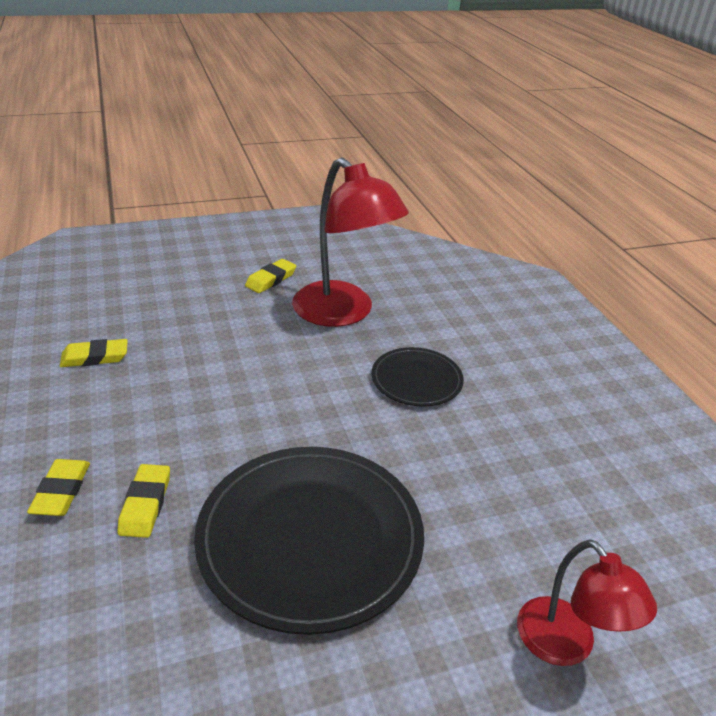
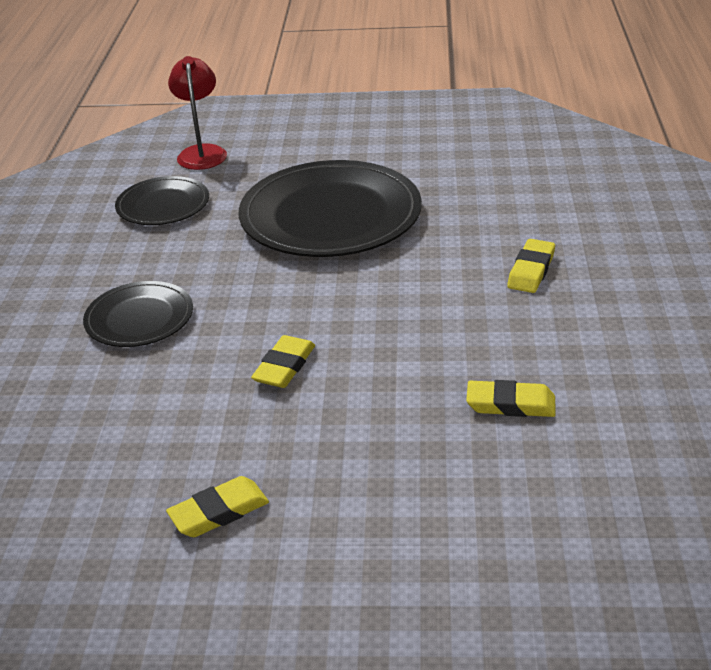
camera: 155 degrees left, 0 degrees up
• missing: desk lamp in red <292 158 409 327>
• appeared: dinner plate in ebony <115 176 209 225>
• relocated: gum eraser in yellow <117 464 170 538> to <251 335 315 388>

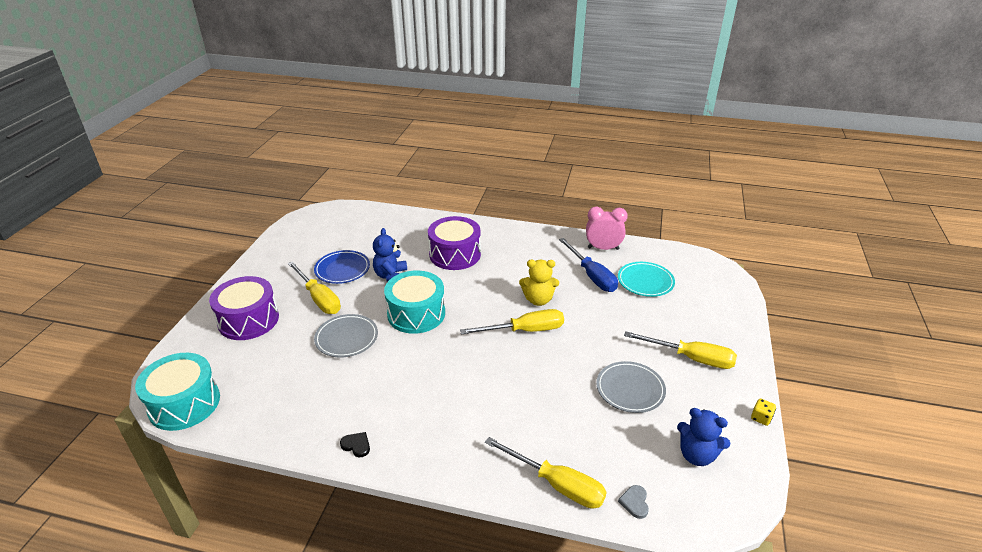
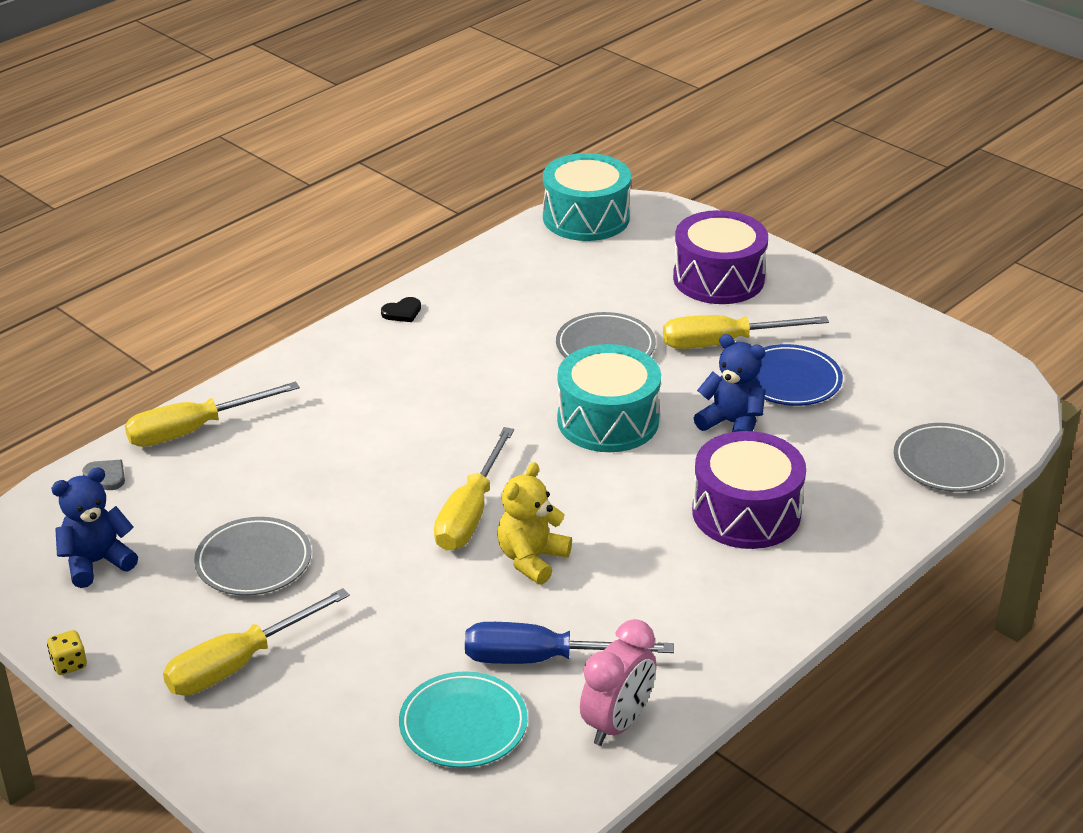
camera: 120 degrees right, 0 degrees up
• appeared: dinner plate in ash-grey <894 423 1004 492>

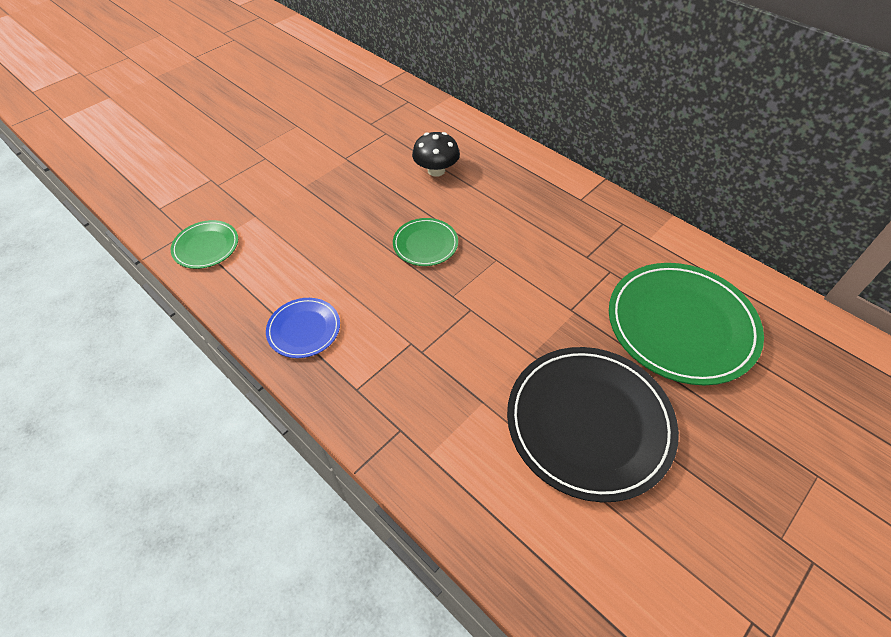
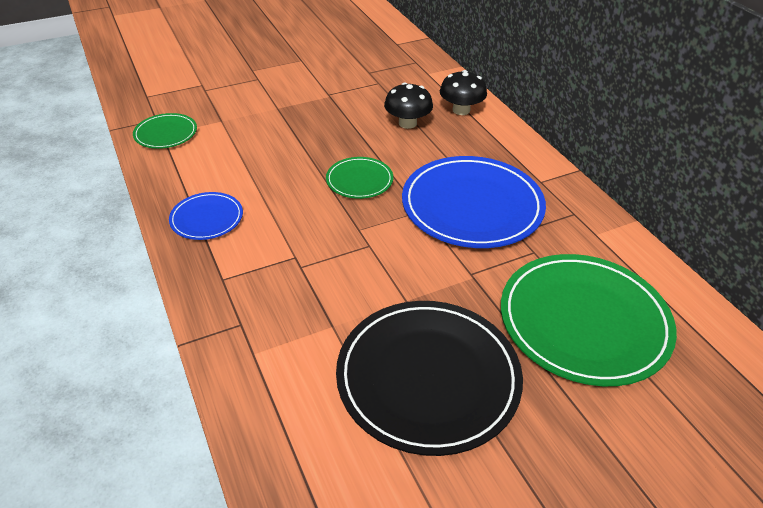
camera: 20 degrees right, 10 degrees down
• appeared: dinner plate in cobalt <402 156 546 248>
• appeared: mushroom in ebony <440 70 487 115>

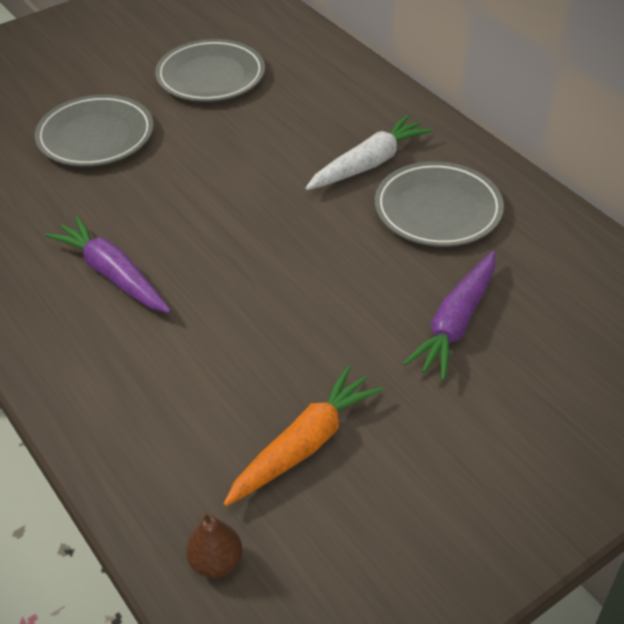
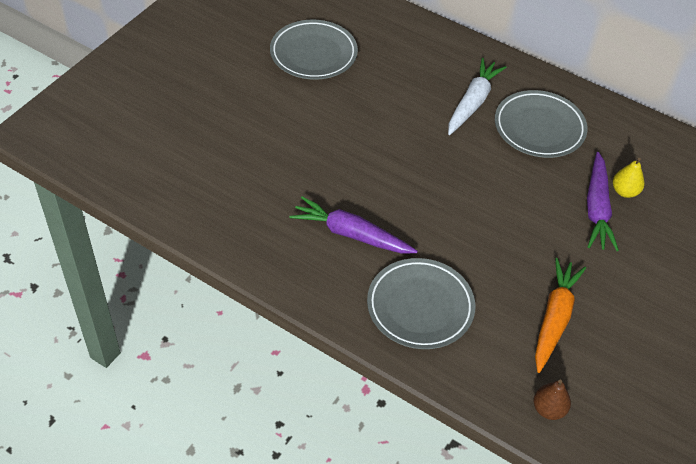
camera: 25 degrees left, 5 degrees up
• appeared: pear fruit in yellow <613 158 644 198>
• relocated: dinner plate in ash-grey <35 94 154 167> to <367 258 475 349>

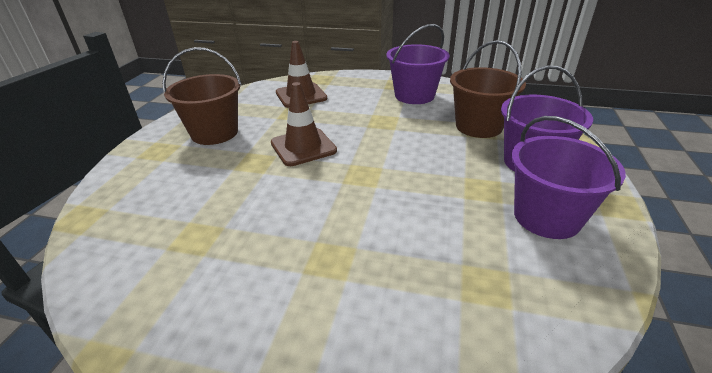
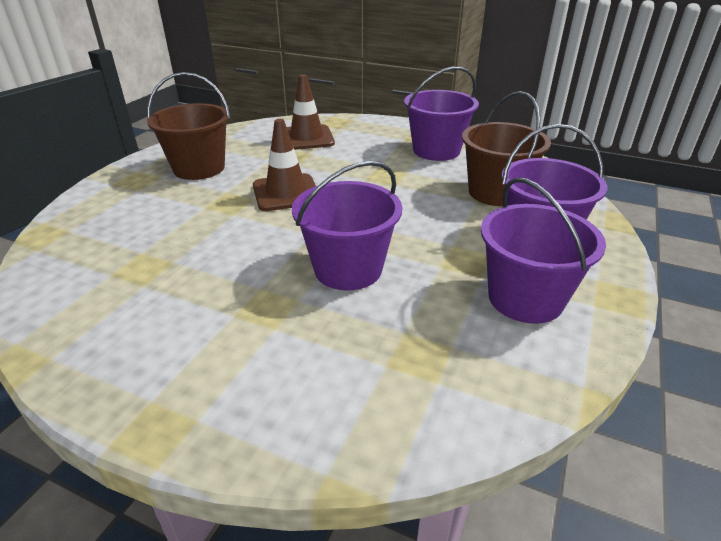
camera: 10 degrees right, 0 degrees up
• appeared: pail in purple <292 160 402 291>

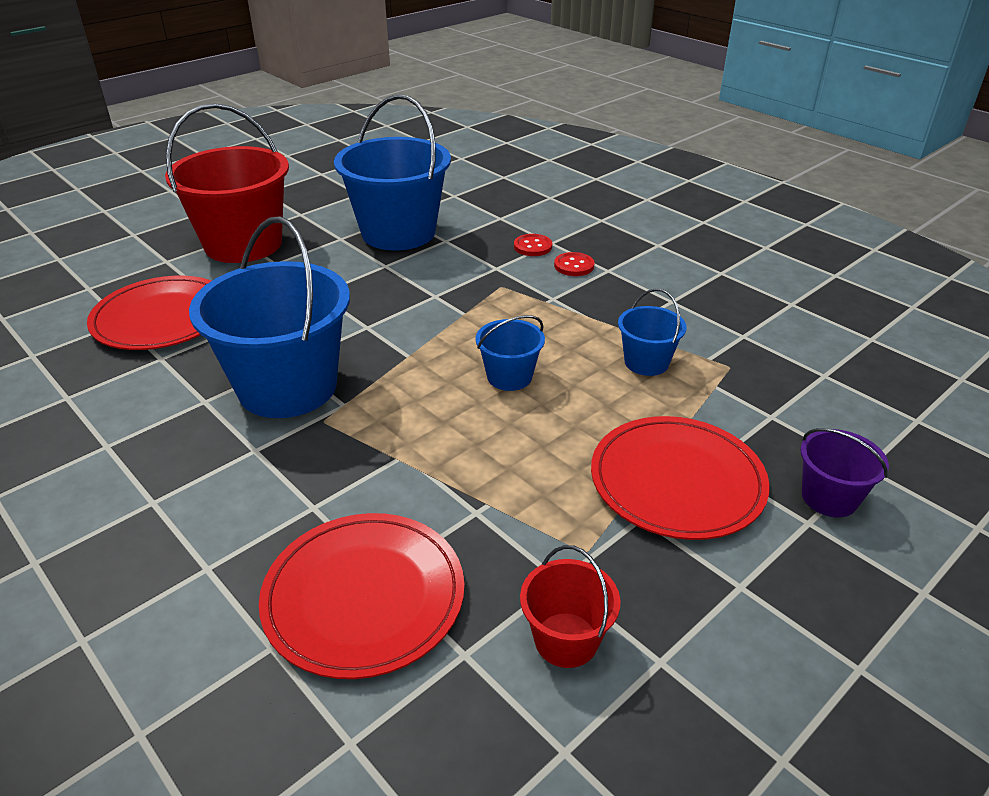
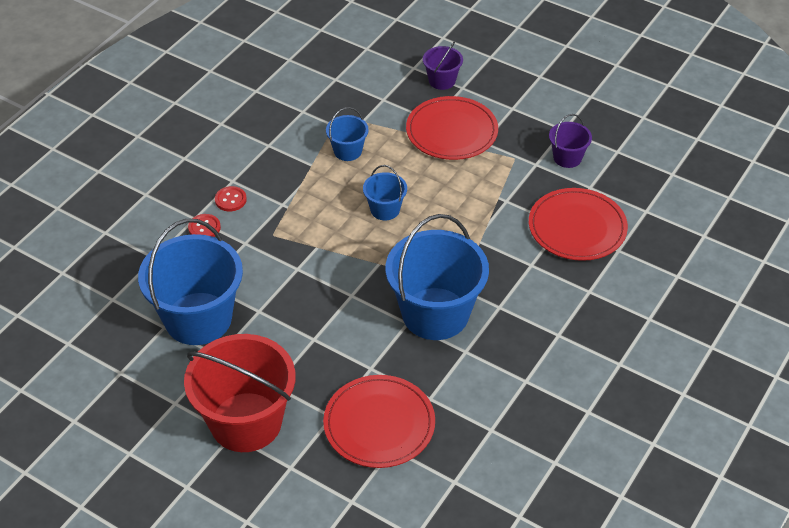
camera: 105 degrees left, 10 degrees up
• colour: pail in red <520 545 621 668> to pail in purple <549 114 592 168>

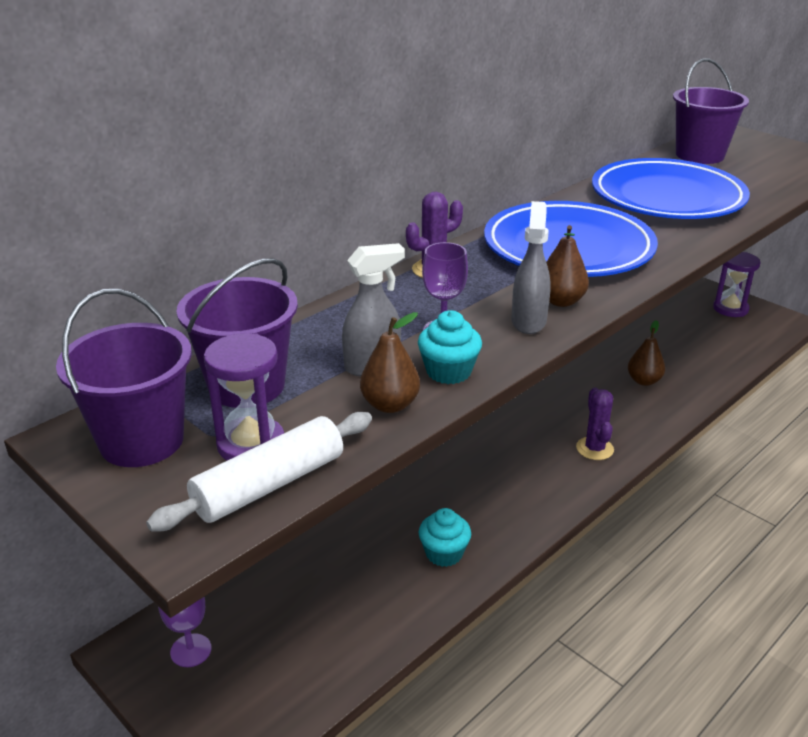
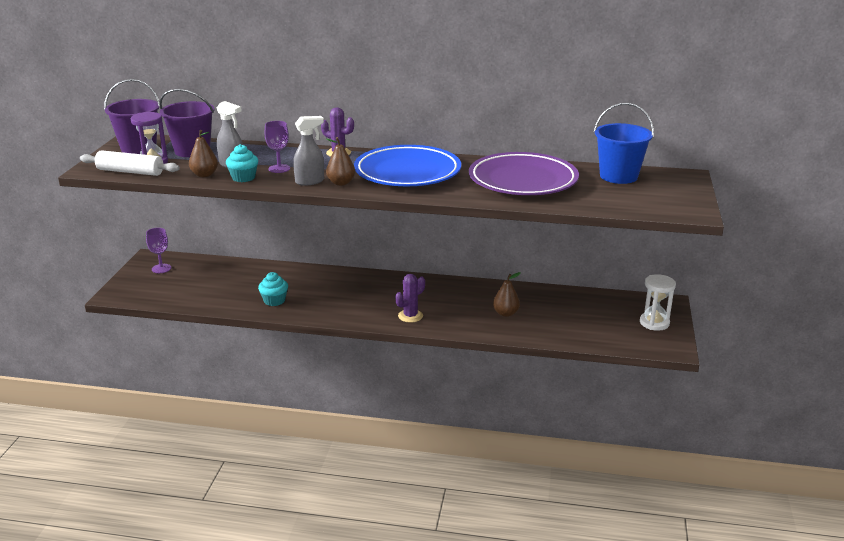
camera: 55 degrees right, 5 degrees down
• colour: dinner plate in cobalt <592 158 750 219> to dinner plate in purple <469 152 579 195>
• colour: pail in purple <673 58 749 164> to pail in cobalt <594 103 654 184>
• colour: hourglass in purple <713 252 761 317> to hourglass in pure white <640 274 676 331>

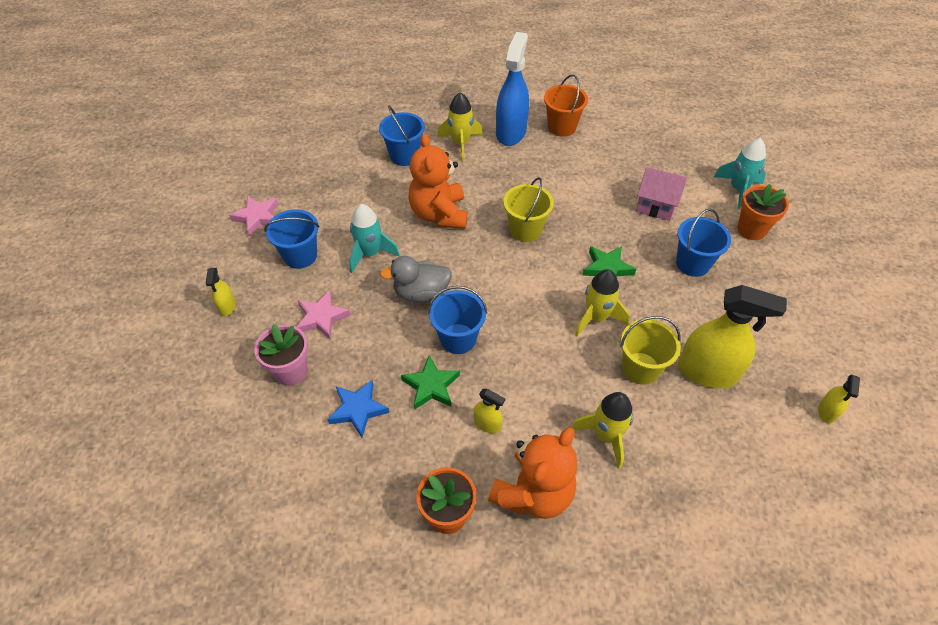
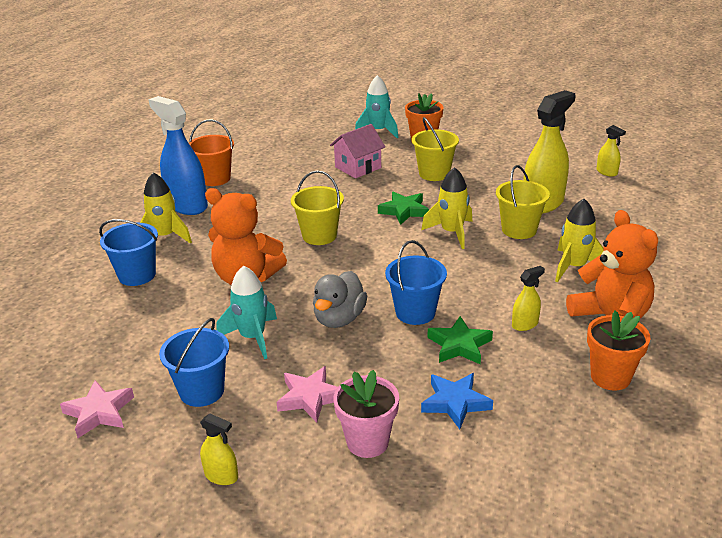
camera: 60 degrees left, 20 degrees down
• colour: pail in cobalt <676 209 731 277> to pail in yellow <412 117 459 181>

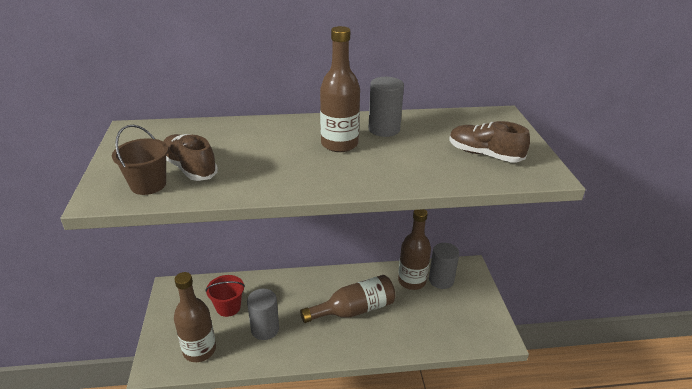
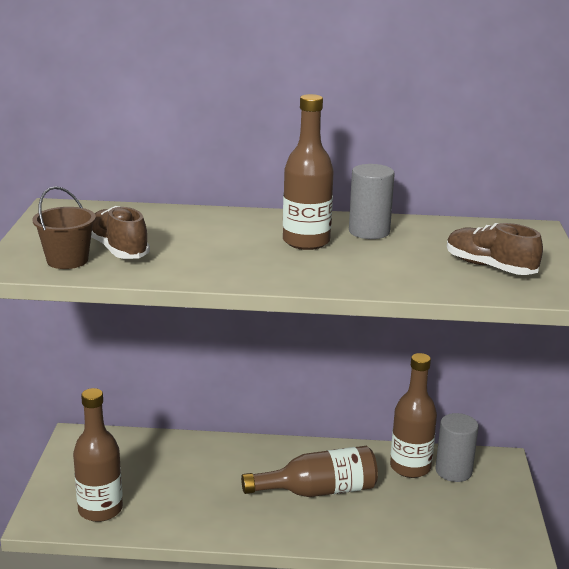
camera: 10 degrees right, 10 degrees down
• missing: pail in red <206 275 245 317>
• missing: solid cylinder in ash-grey <247 289 279 340>

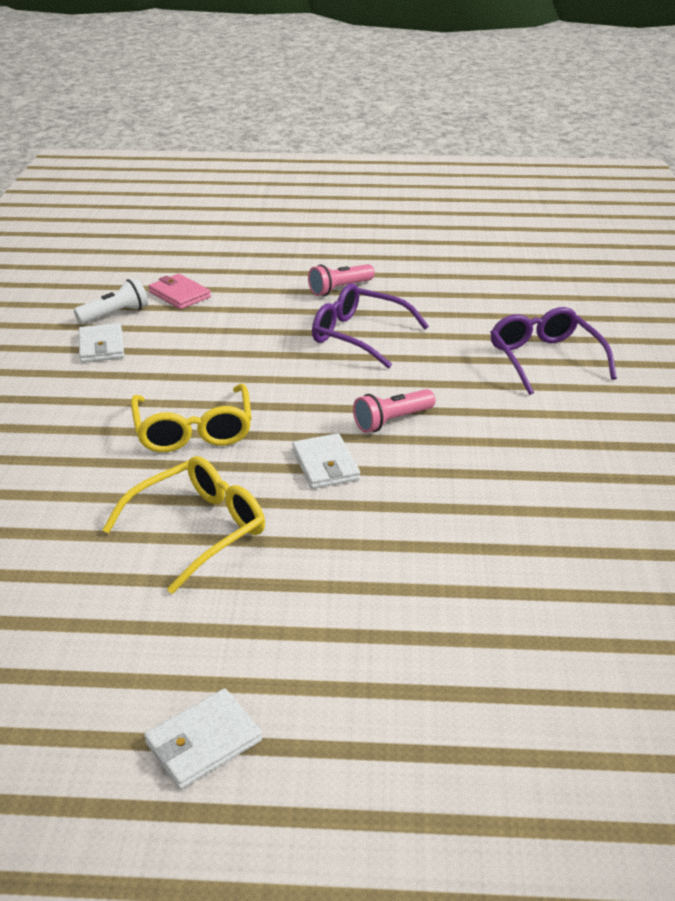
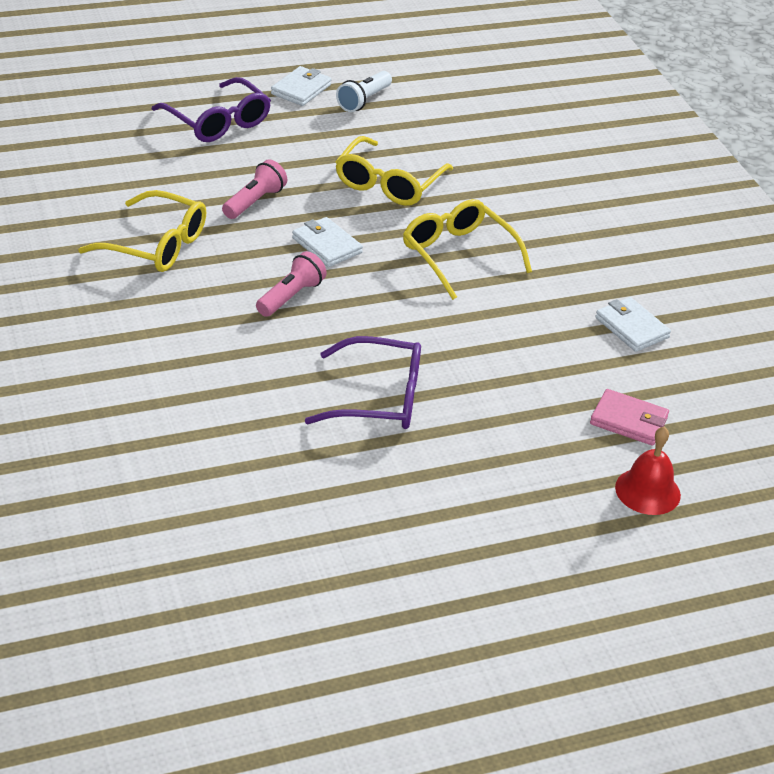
camera: 155 degrees right, 5 degrees up
• appeared: spectacles in yellow <78 190 206 272>
• appeared: hand bell in red <615 427 681 515>
• relocated: flashlight in pure white <74 278 148 324> to <336 71 392 112>
• relocated: flashlight in rose-pink <308 264 375 296> to <222 160 287 219>
• relocated: spectacles in purple <490 307 617 395> to <152 77 271 142>

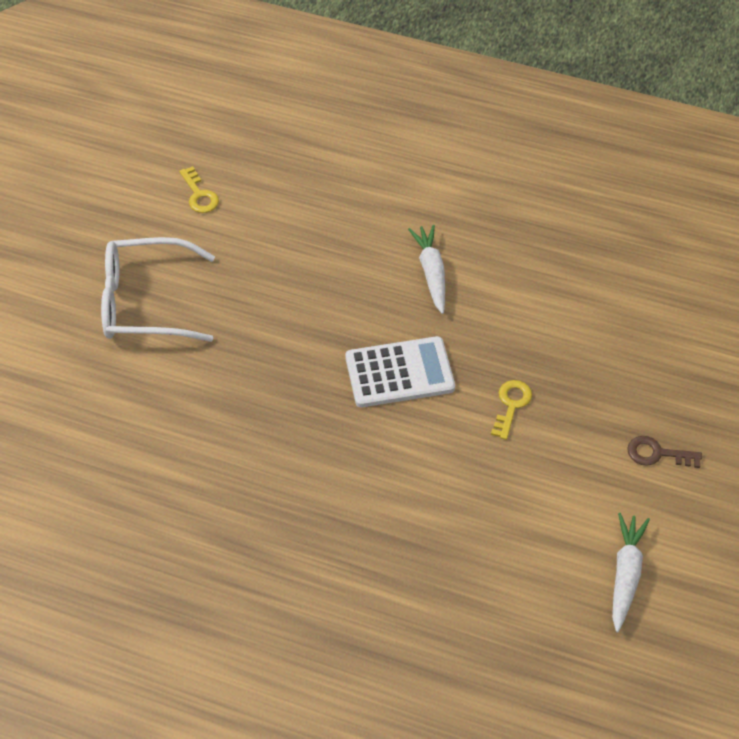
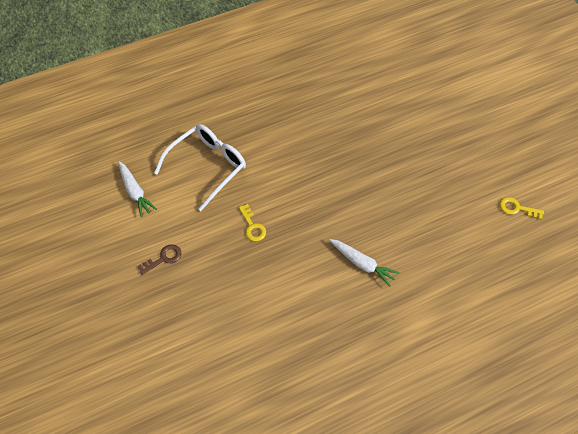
camera: 135 degrees right, 5 degrees up
• missing: pocket calculator in pure white <345 336 455 407>
• relocated: spectacles in pure white <101 237 215 342> to <154 124 246 211>

